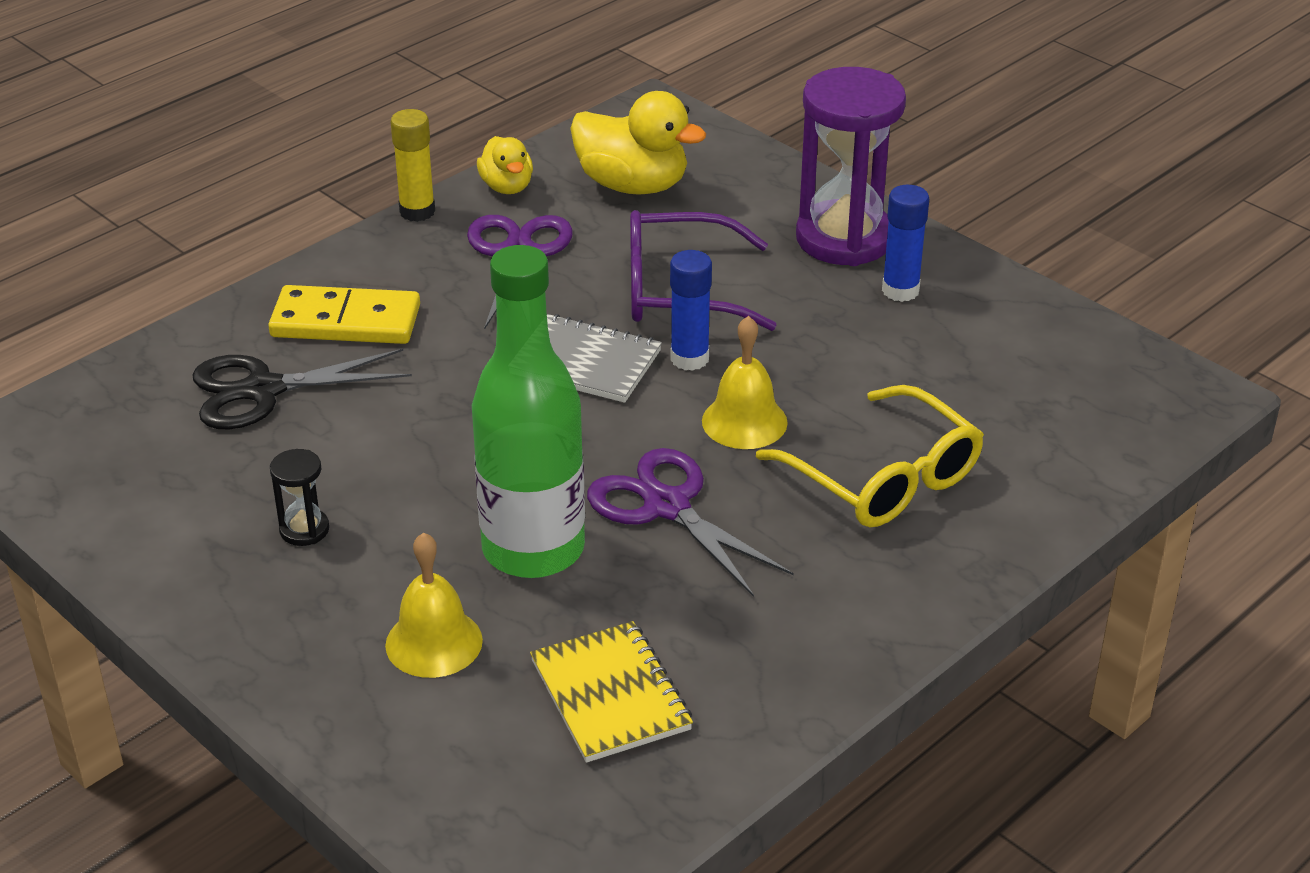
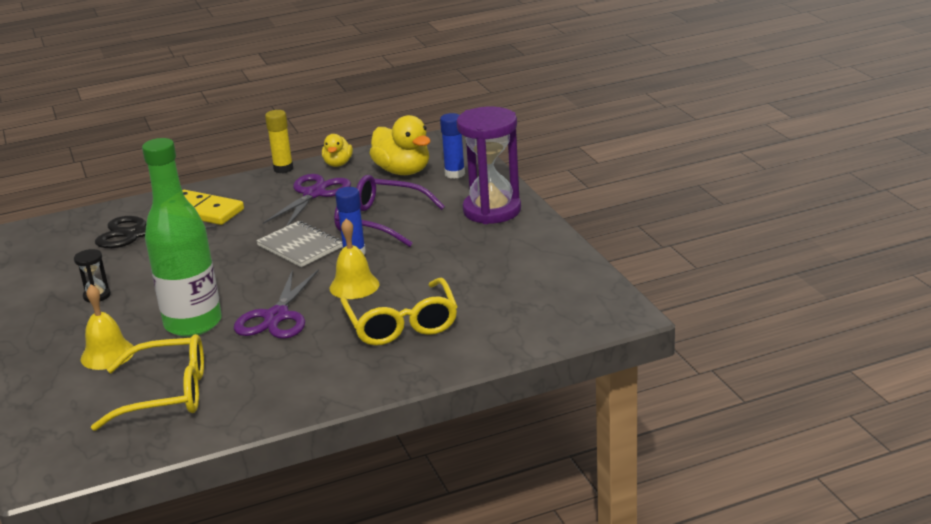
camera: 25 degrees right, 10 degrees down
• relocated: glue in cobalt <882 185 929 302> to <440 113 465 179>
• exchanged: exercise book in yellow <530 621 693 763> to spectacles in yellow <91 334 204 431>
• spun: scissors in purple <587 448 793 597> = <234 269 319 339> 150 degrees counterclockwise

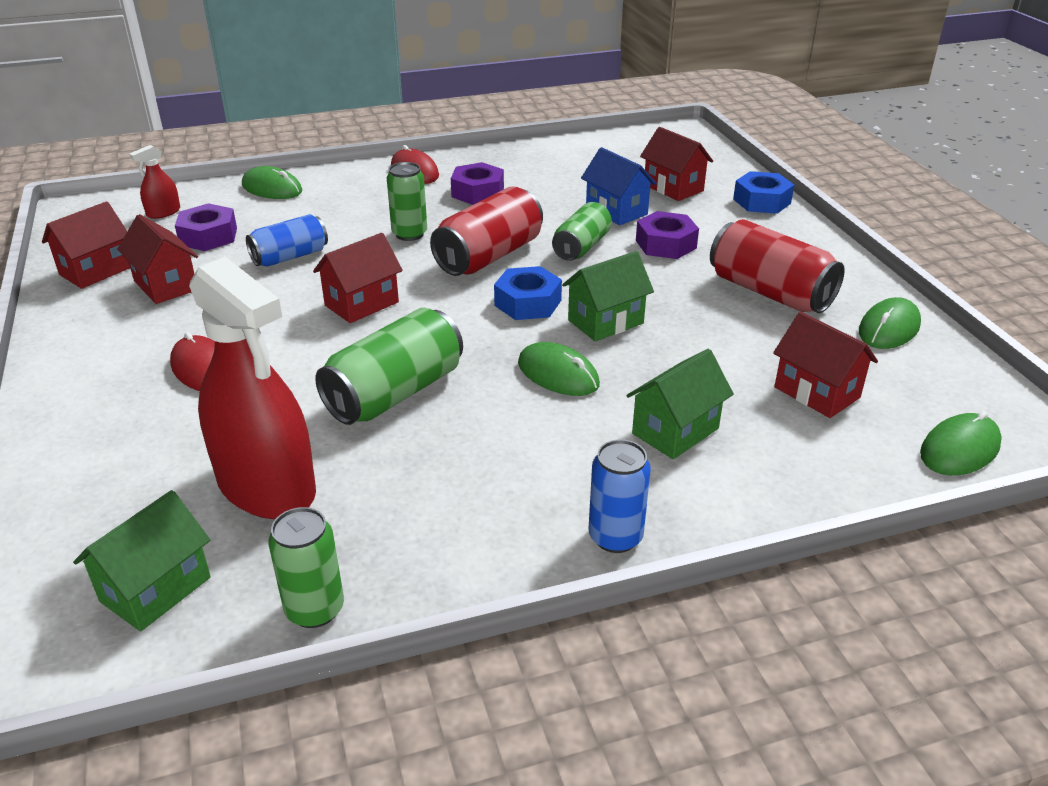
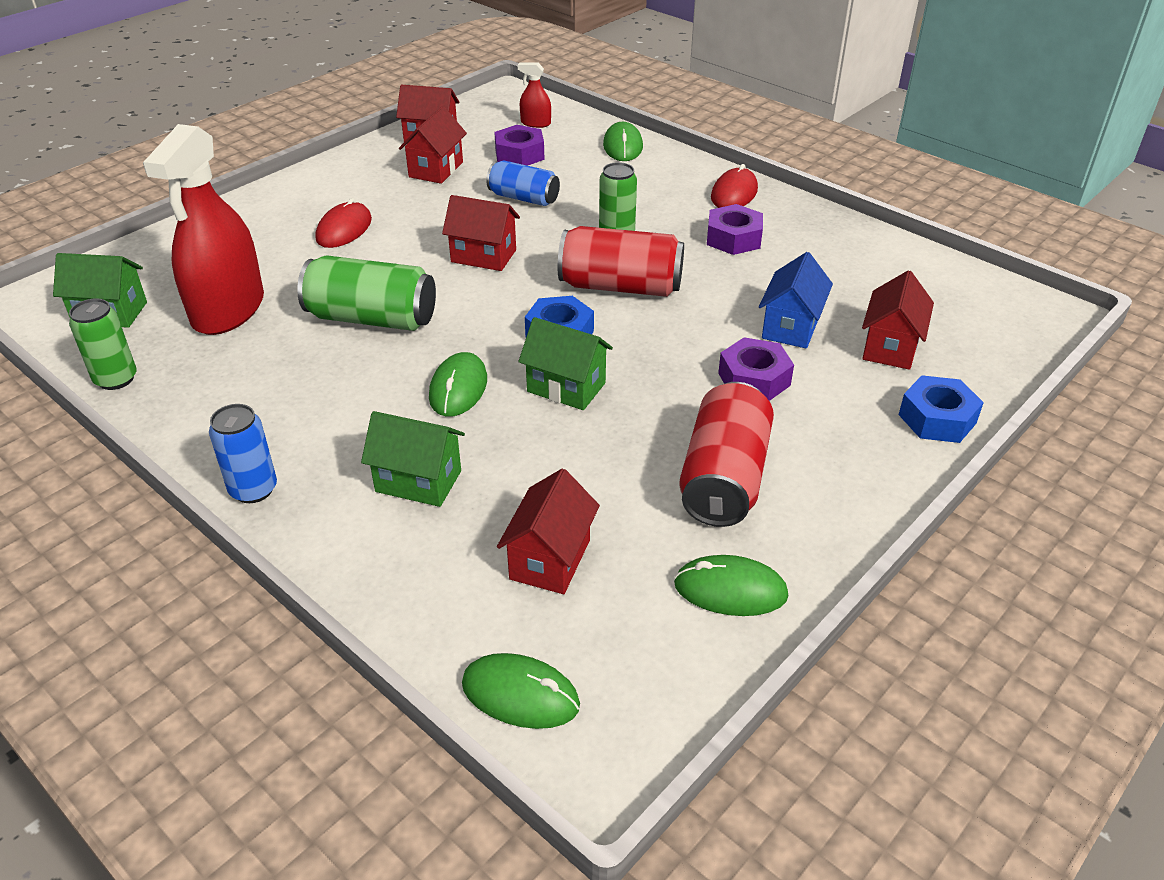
camera: 60 degrees right, 5 degrees up
• missing: soda can in emerald <552 202 612 261>

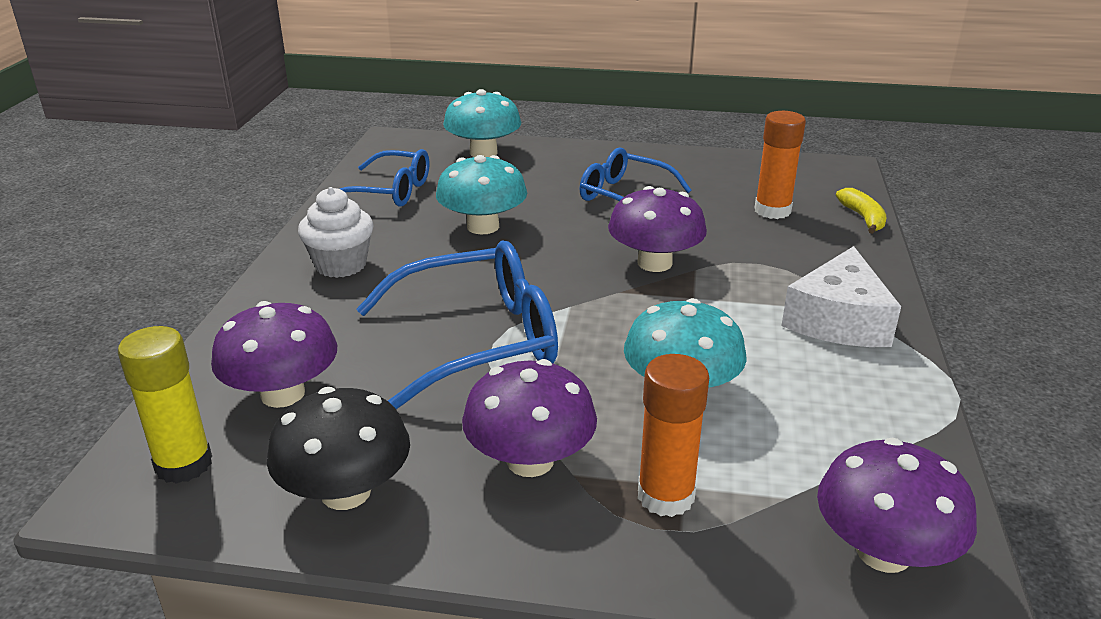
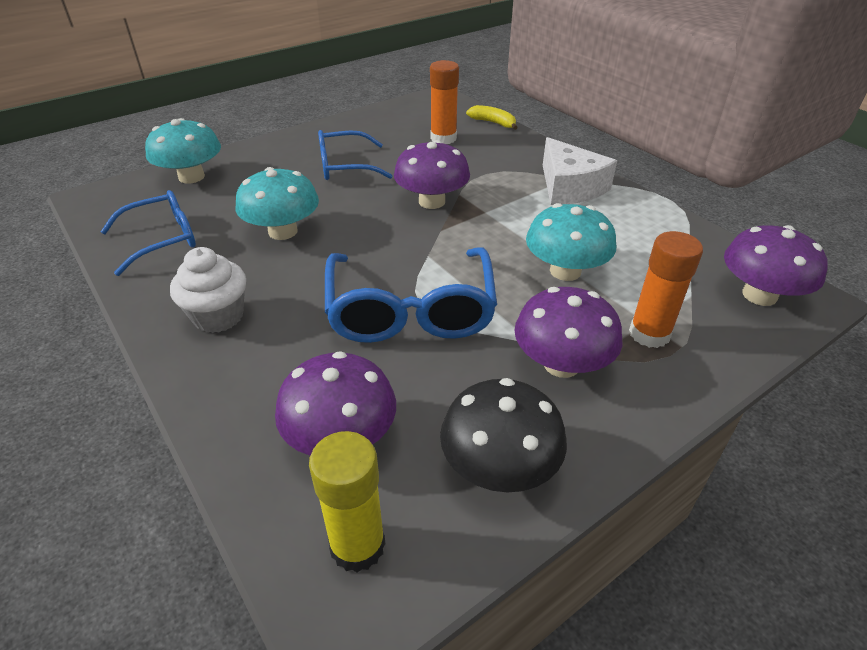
camera: 45 degrees left, 10 degrees up
• spun: spectacles in cobalt <356 240 558 409> = <325 247 497 343> 150 degrees clockwise

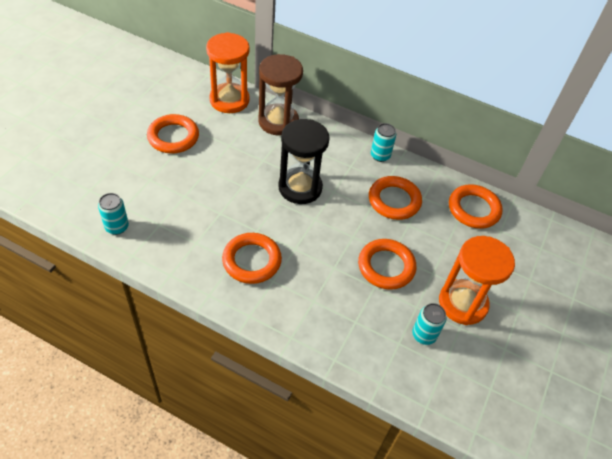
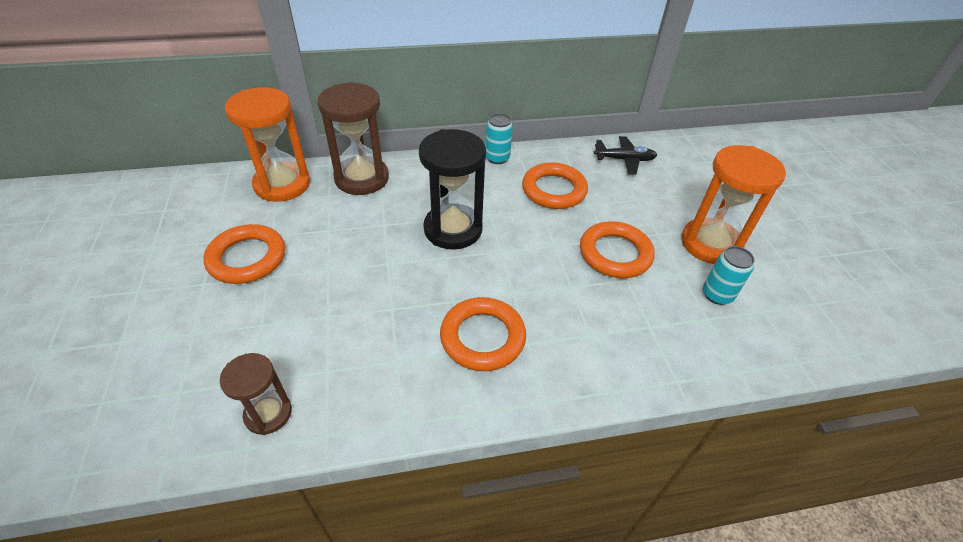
camera: 35 degrees left, 5 degrees down
• exchanged: soda can in turquoise <98 193 129 235> to hourglass in brown <219 353 292 435>
• exchanged: torus in bright orange <449 184 503 229> to toy plane in ebony <594 136 657 175>

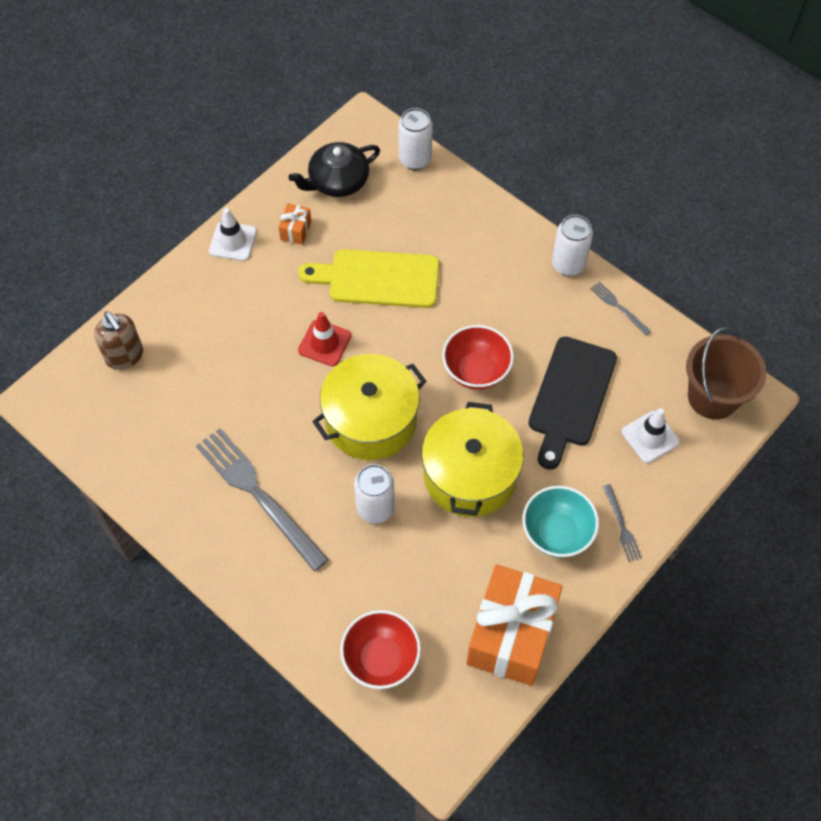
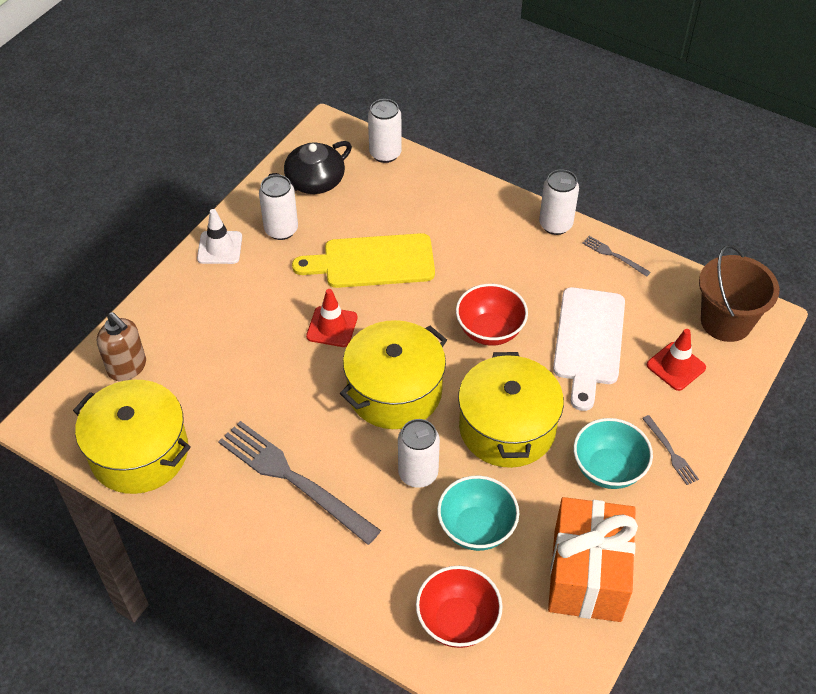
camera: 10 degrees left, 10 degrees down
• appeared: stockpot in yellow <73 380 191 494>
• appeared: bowl in turquoise <437 475 519 551>
• exchanged: present in bright orange <278 204 311 245> to soda can in pure white <259 174 298 240>
• colour: chopping board in ebony <528 337 617 470> to chopping board in pure white <553 287 625 411>
• colour: traffic cone in pure white <622 408 680 463> to traffic cone in red <647 329 706 391>

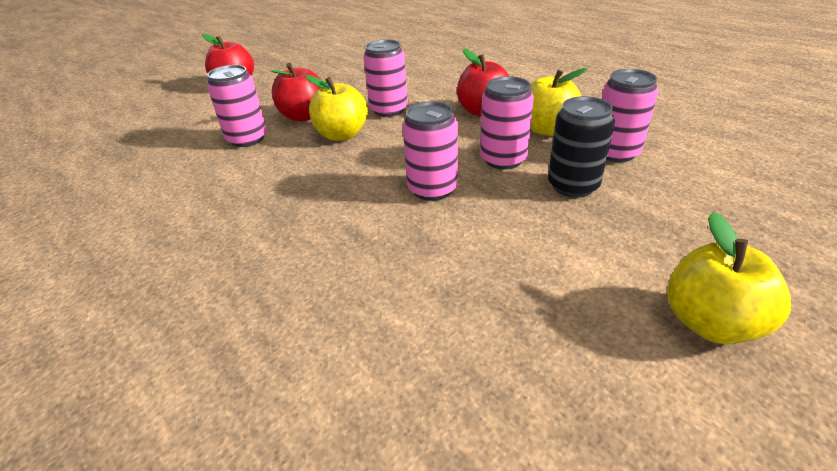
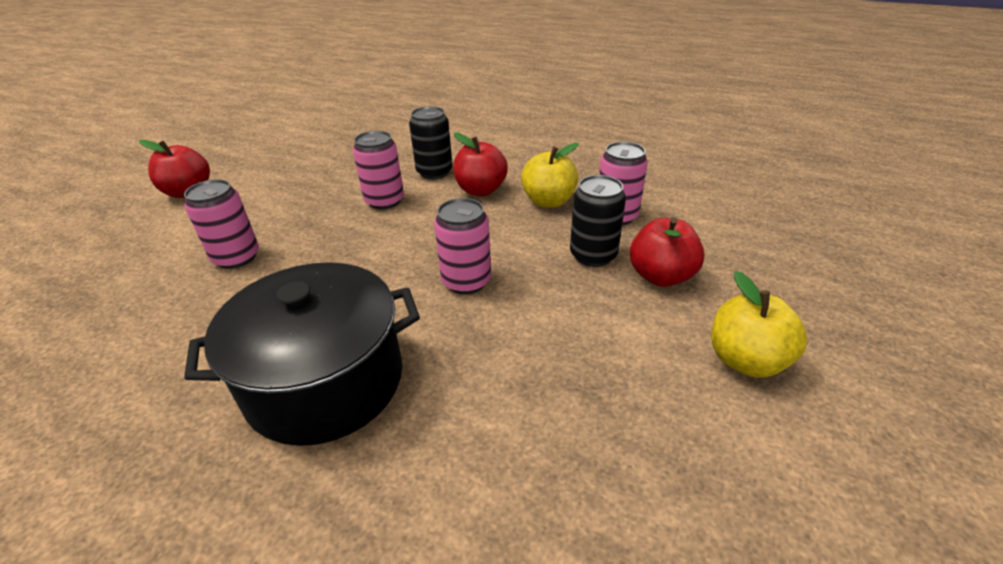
camera: 20 degrees left, 0 degrees up
• missing: toy apple in yellow <305 75 368 141>
• missing: soda can in rose-pink <480 76 534 169>
• appeared: stockpot in ebony <184 262 420 446>
• appeared: soda can in ebony <409 106 453 179>
• relocated: toy apple in red <270 63 320 121> to <630 217 705 287>

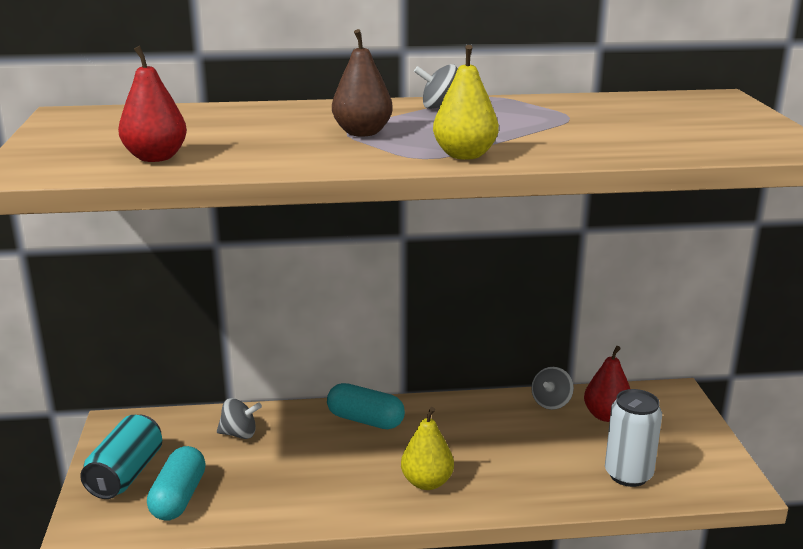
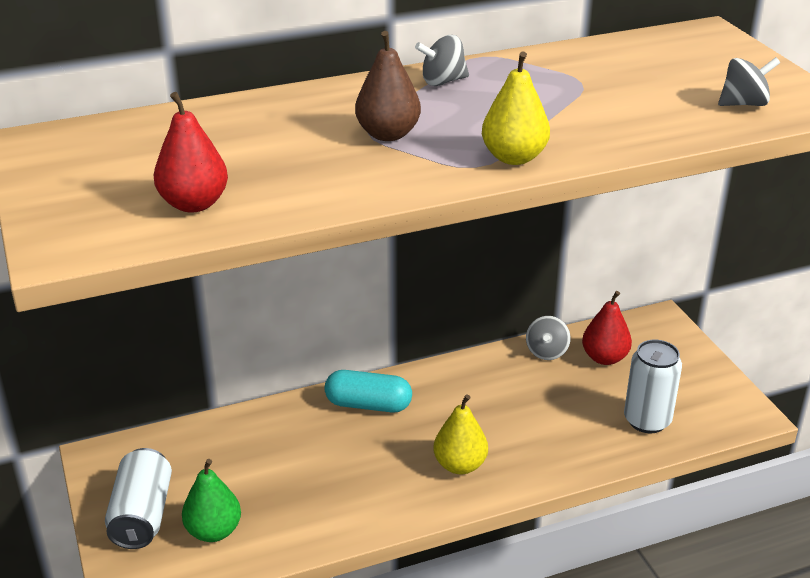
camera: 15 degrees left, 10 degrees up
• relocated: spinning top in ash-grey <217 398 262 439> to <718 57 780 106>
• exchanged: pill shape in turquoise <147 446 206 521> to pear fruit in emerald <182 459 241 542>
• colour: soda can in turquoise <80 415 162 499> to soda can in pure white <105 448 172 549>

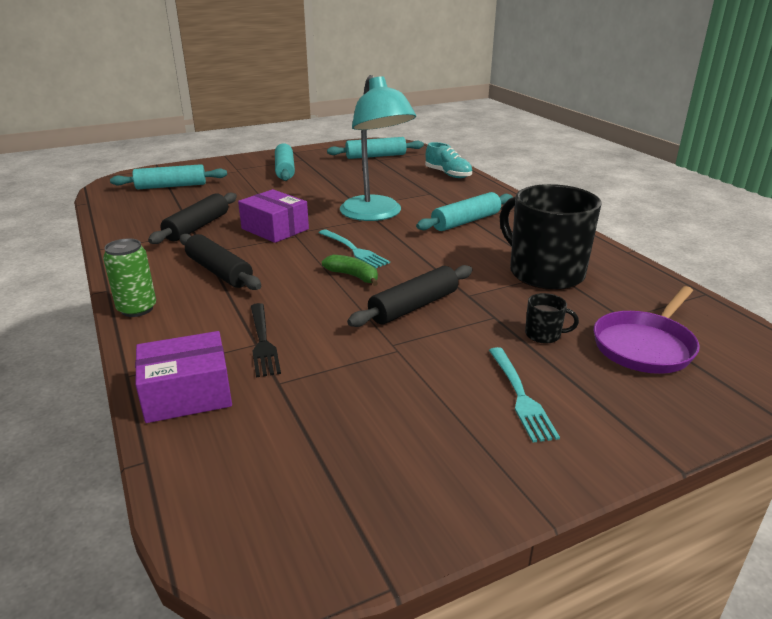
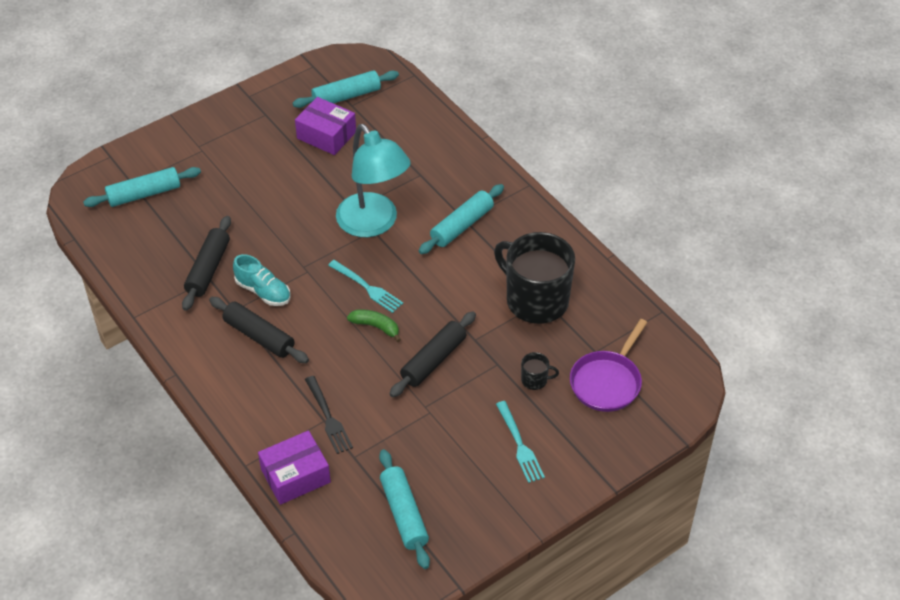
camera: 10 degrees left, 20 degrees up
• missing: soda can in emerald <103 238 156 317>
• relocated: box in purple <238 189 309 243> to <295 97 356 155>
• relocated: rolling pin in turquoise <275 143 295 181> to <379 449 430 569>
• relocated: lace-up shoe in turquoise <425 142 472 178> to <233 254 290 306>

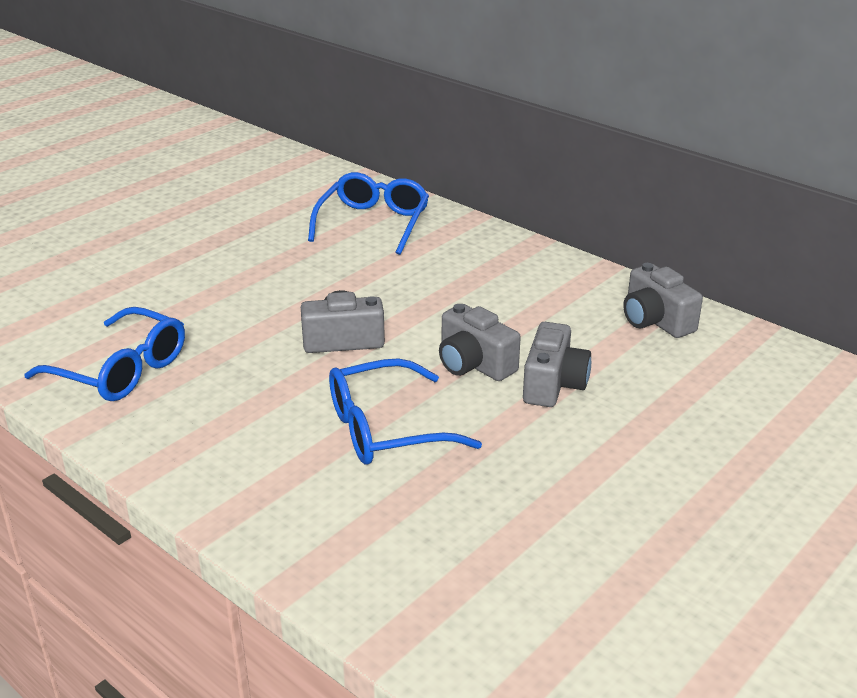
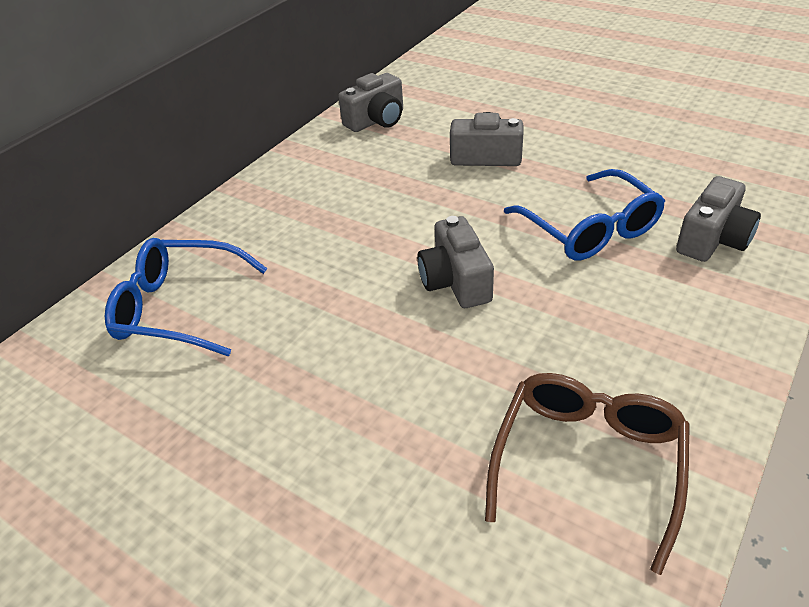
camera: 95 degrees left, 10 degrees up
• relocated: camera in ash-grey <439 304 521 381> to <676 176 761 262>
• colour: spectacles in cobalt <24 307 185 401> to spectacles in brown <485 373 690 575>

